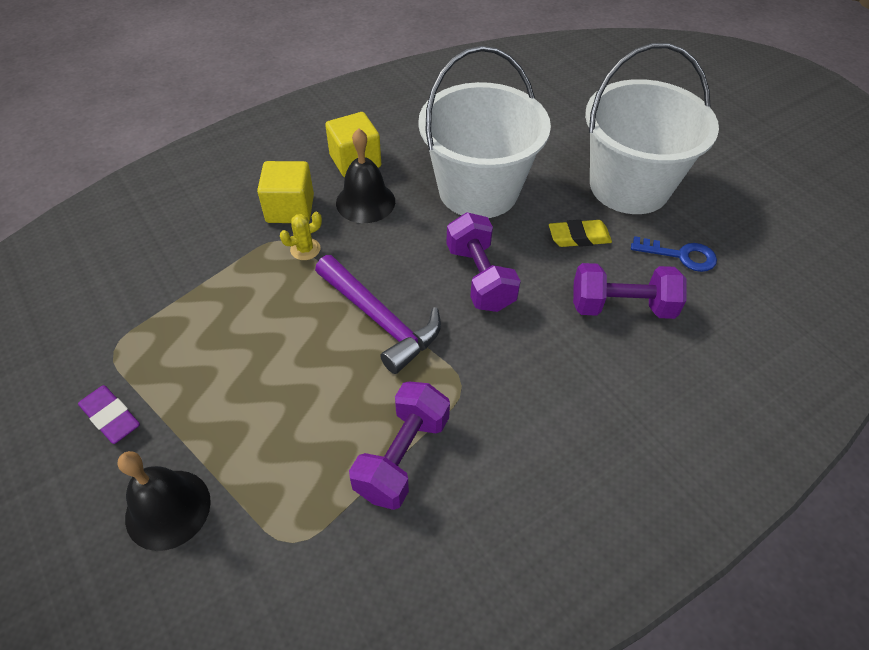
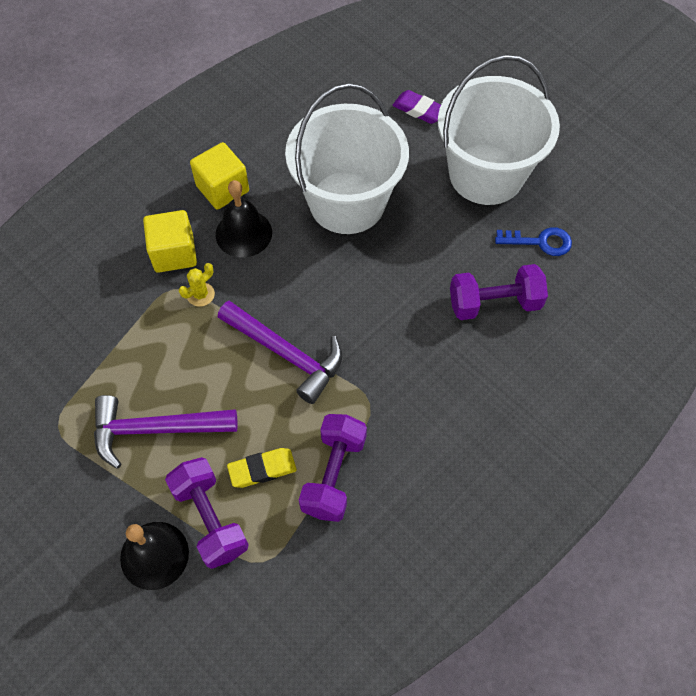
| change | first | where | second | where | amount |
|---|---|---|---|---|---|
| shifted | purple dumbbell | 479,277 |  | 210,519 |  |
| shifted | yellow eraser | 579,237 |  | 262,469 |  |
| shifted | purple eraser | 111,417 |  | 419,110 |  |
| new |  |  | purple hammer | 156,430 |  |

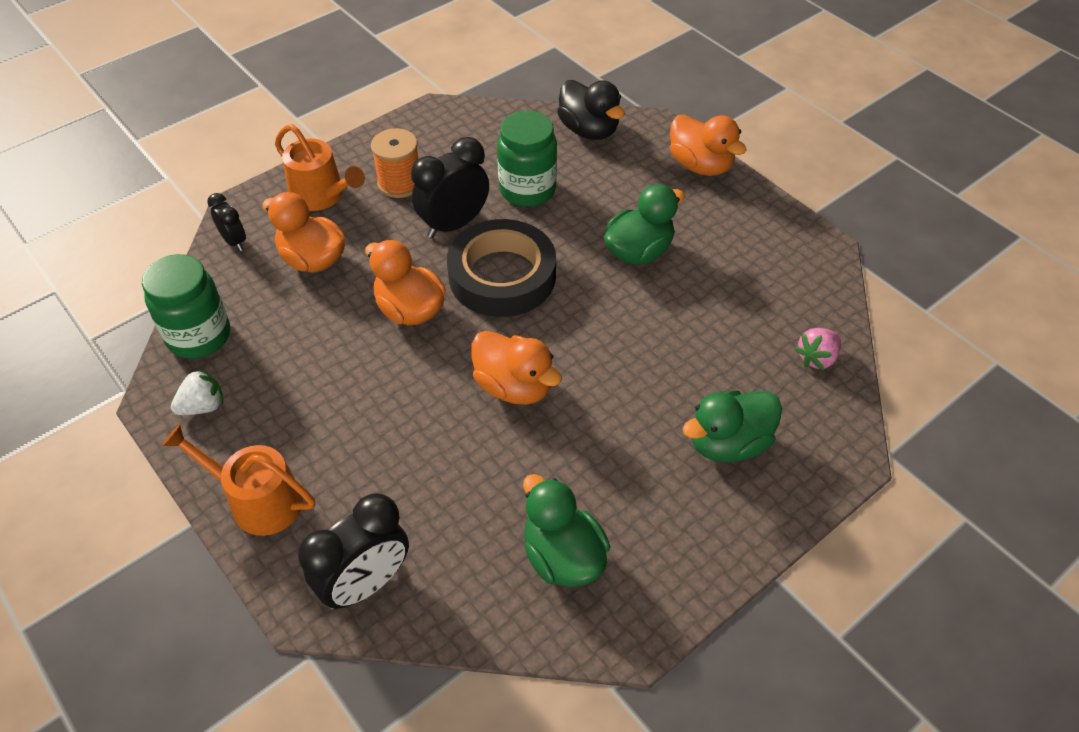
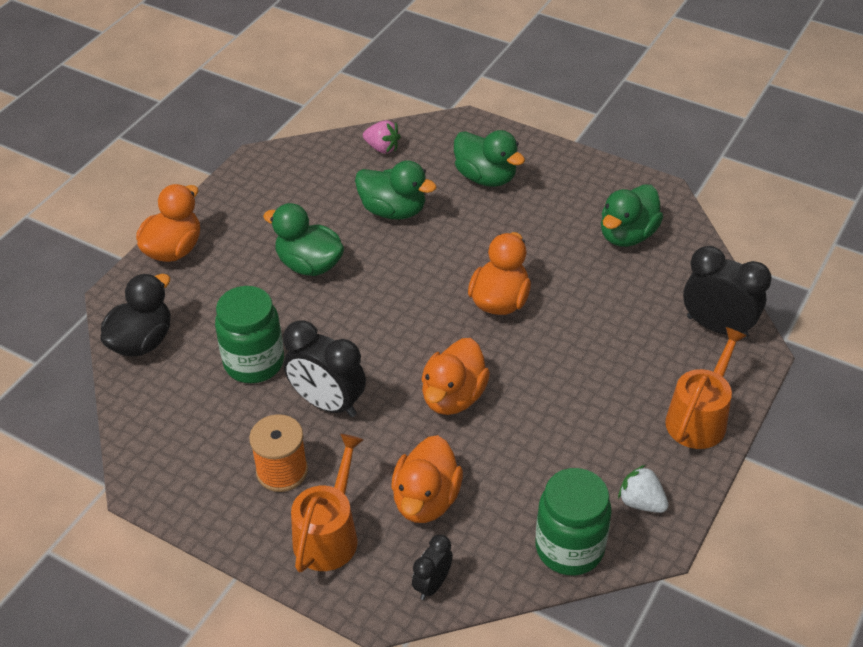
| change | first | where | second | where | amount |
|---|---|---|---|---|---|
| gone | black tape | 502,276 |  |  |  |
| rotated | orange watering can | 258,501 |  | 699,418 | 150 degrees counterclockwise |
| new |  |  | green duck | 393,210 |  |

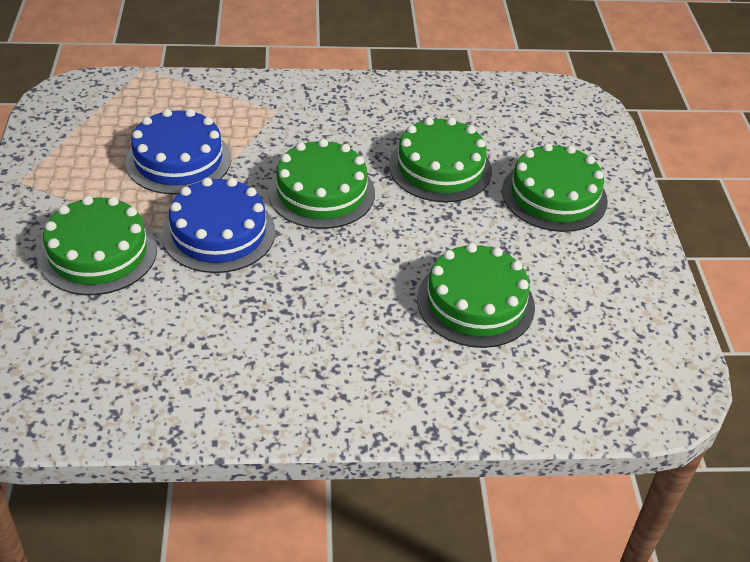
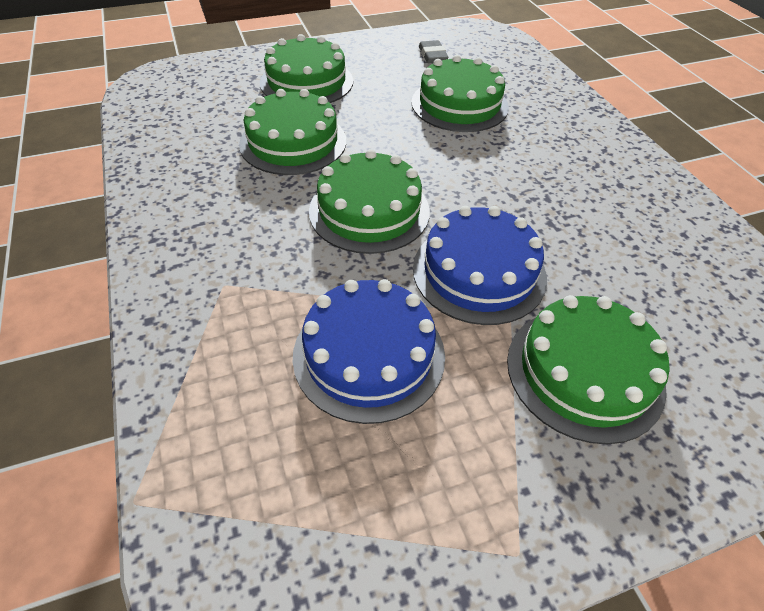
| change | first | where | second | where | amount |
|---|---|---|---|---|---|
| new |  |  | grey eraser | 432,56 |  |

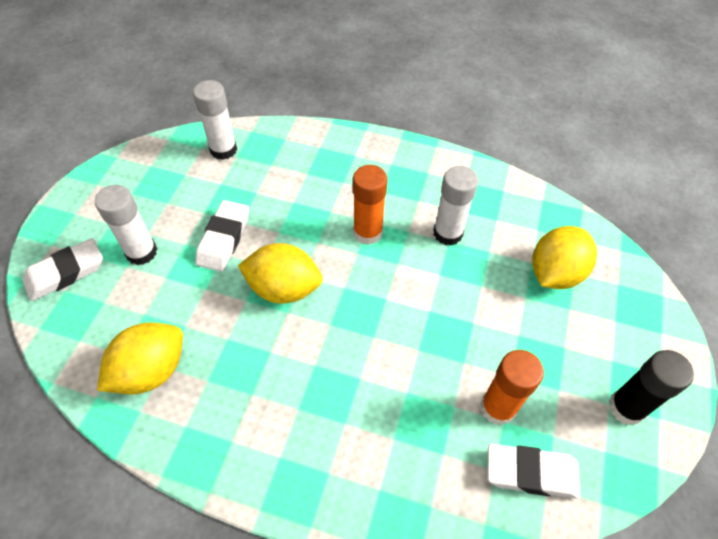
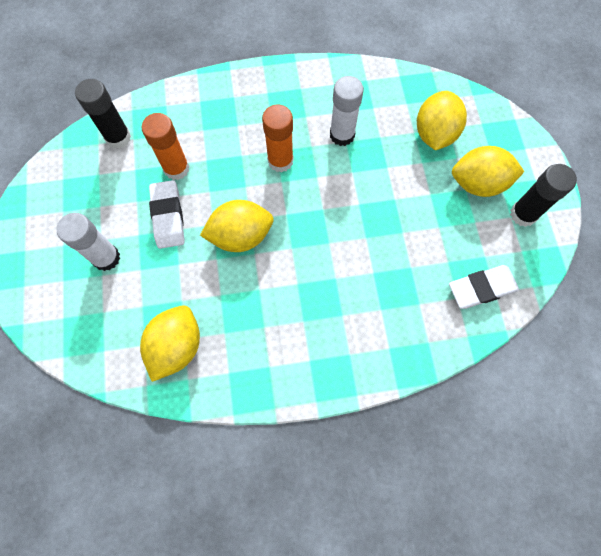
| change | first | where | second | where | amount |
|---|---|---|---|---|---|
| repainted | white glue stick | 223,150 | black glue stick | 118,137 |  |
| gone | white eraser | 65,273 |  |  |  |
| shifted | orange glue stick | 498,407 |  | 176,168 |  |
| new |  |  | yellow lemon | 478,183 |  |

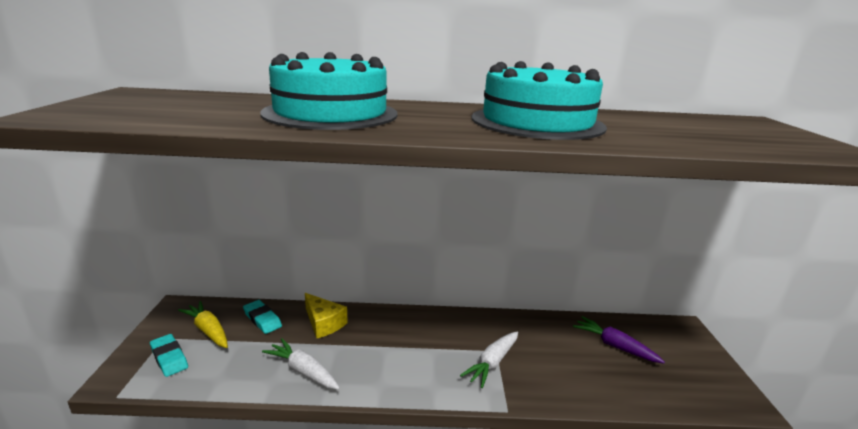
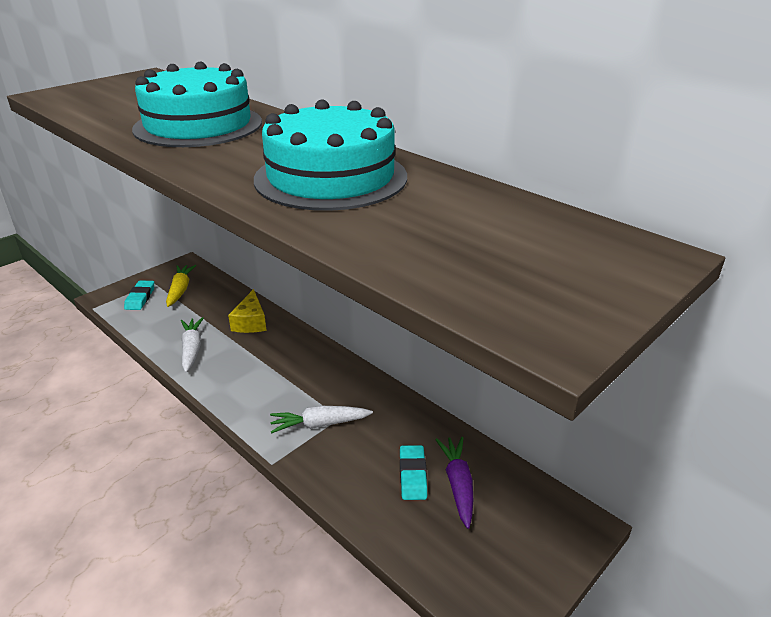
| change | first | where | second | where | amount |
|---|---|---|---|---|---|
| shifted | turquoise eraser | 262,319 |  | 412,475 |  |

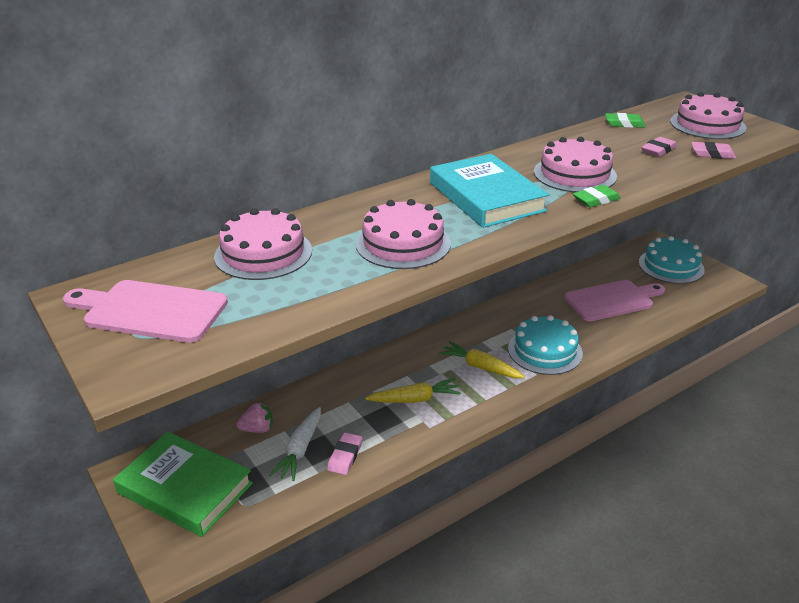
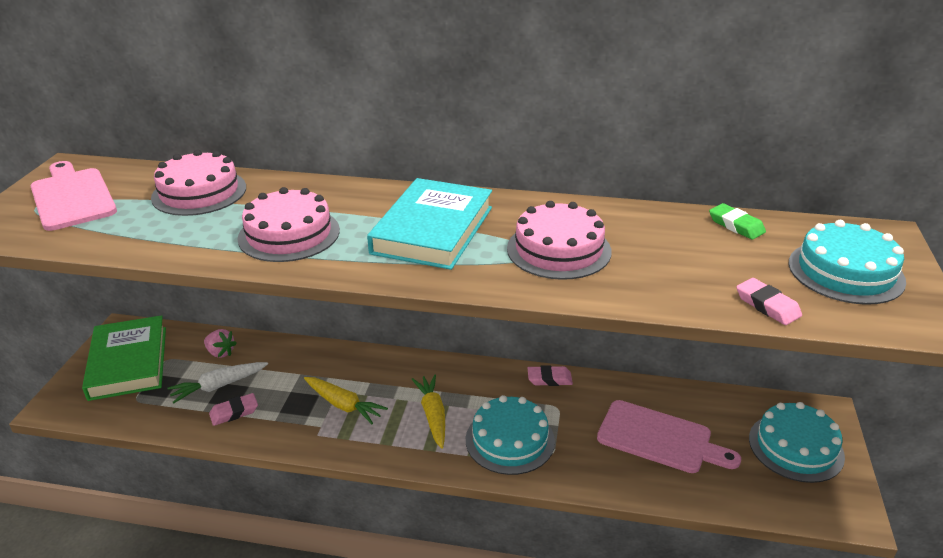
| change | first | where | second | where | amount |
|---|---|---|---|---|---|
| repainted | pink cake | 707,124 | turquoise cake | 845,272 |  |
| shifted | pink eraser | 658,150 |  | 549,379 |  |
| gone | green eraser | 596,200 |  |  |  |

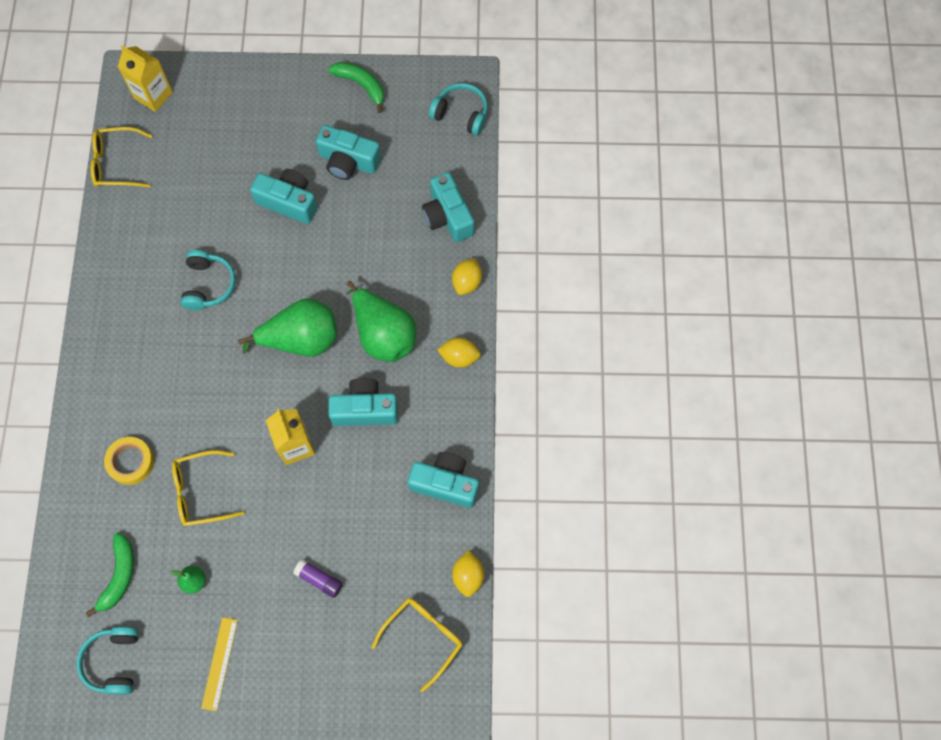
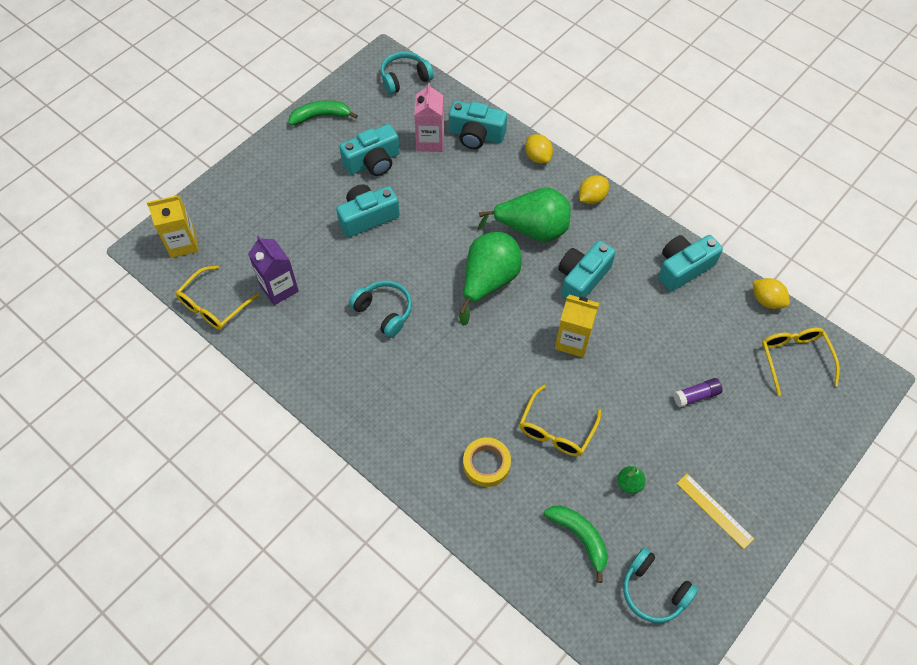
| change | first | where | second | where | amount |
|---|---|---|---|---|---|
| new |  |  | pink carton | 430,141 |  |
| new |  |  | purple carton | 279,288 |  |

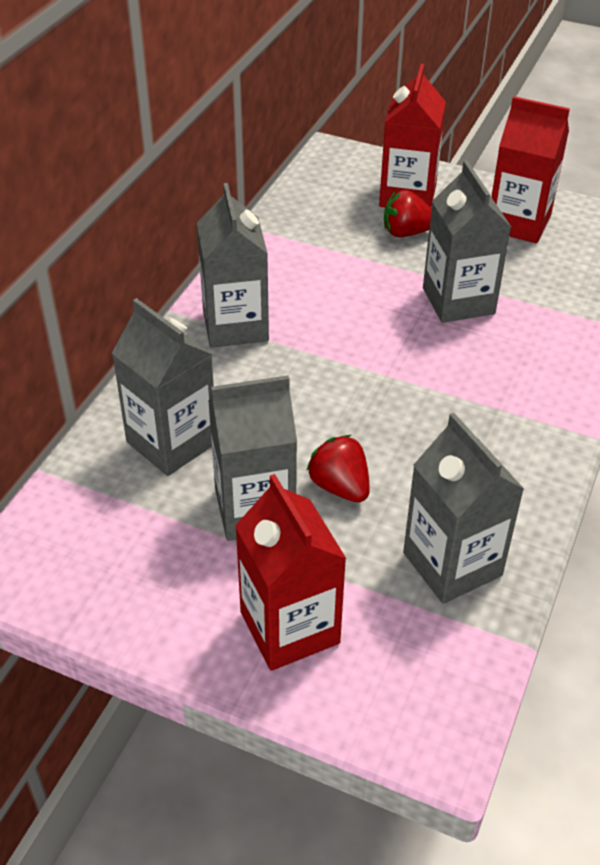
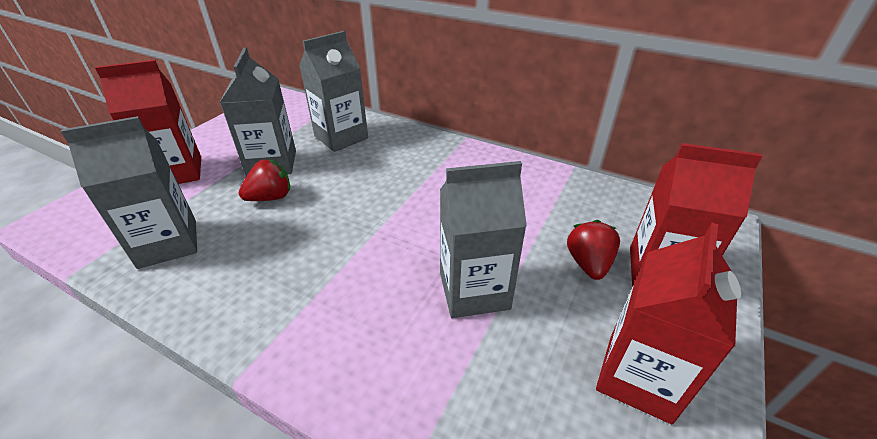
| change | first | where | second | where | amount |
|---|---|---|---|---|---|
| gone | grey carton | 235,326 |  |  |  |

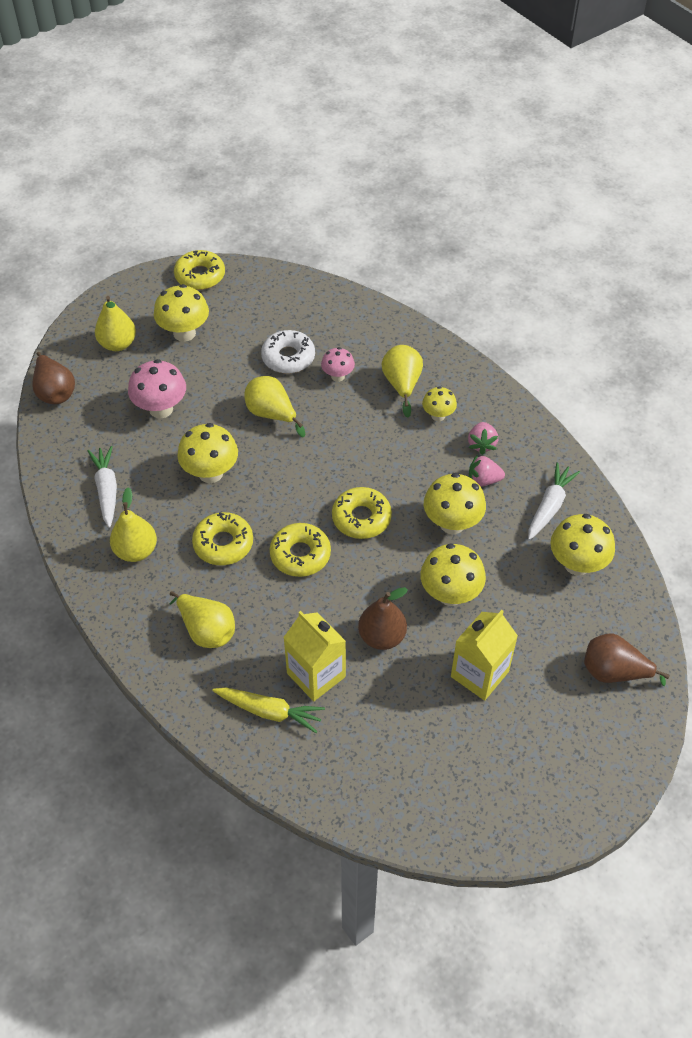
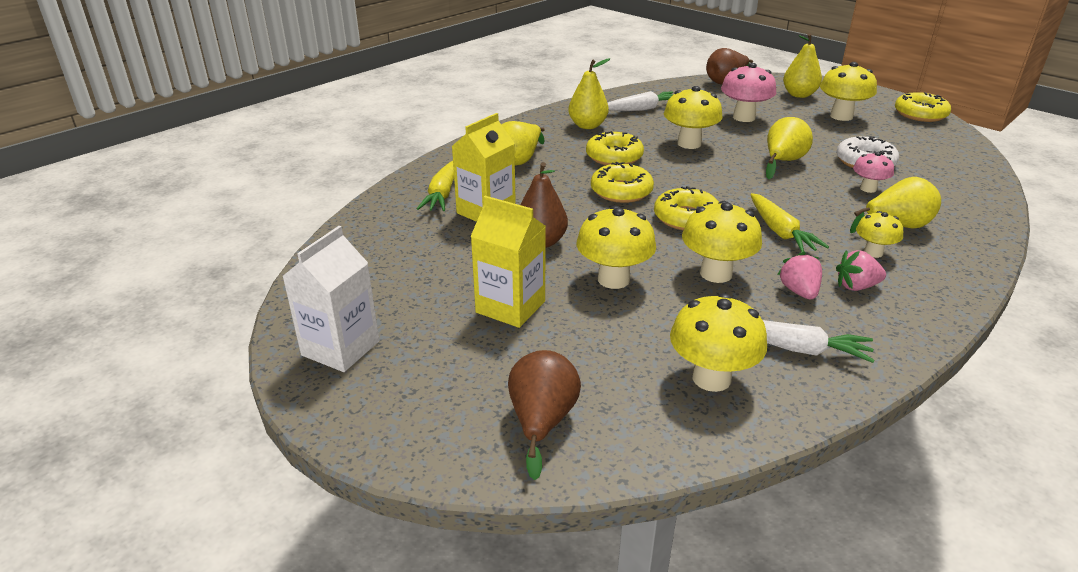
| change | first | where | second | where | amount |
|---|---|---|---|---|---|
| new |  |  | yellow carrot | 780,232 |  |
| new |  |  | white carton | 340,348 |  |

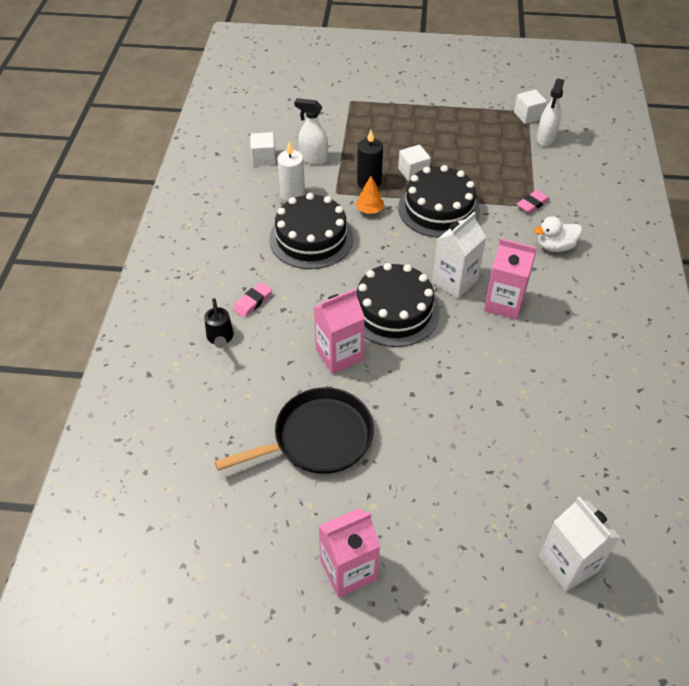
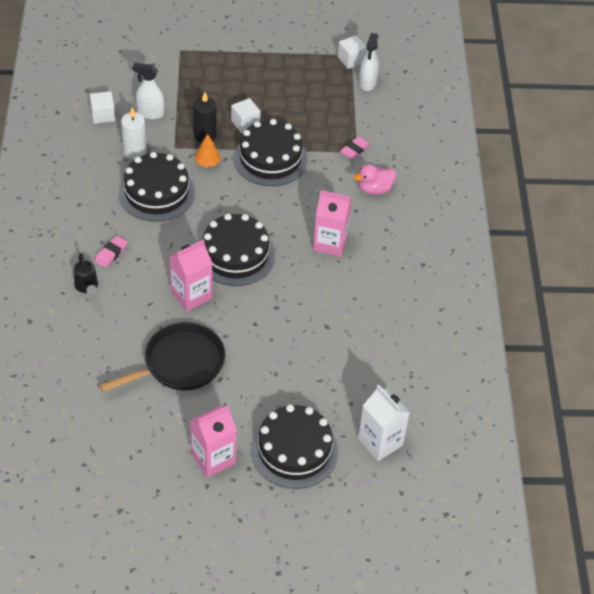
| change | first | where | second | where | amount |
|---|---|---|---|---|---|
| gone | white carton | 454,281 |  |  |  |
| repainted | white duck | 555,246 | pink duck | 374,189 |  |
| new |  |  | black cake | 294,450 |  |

